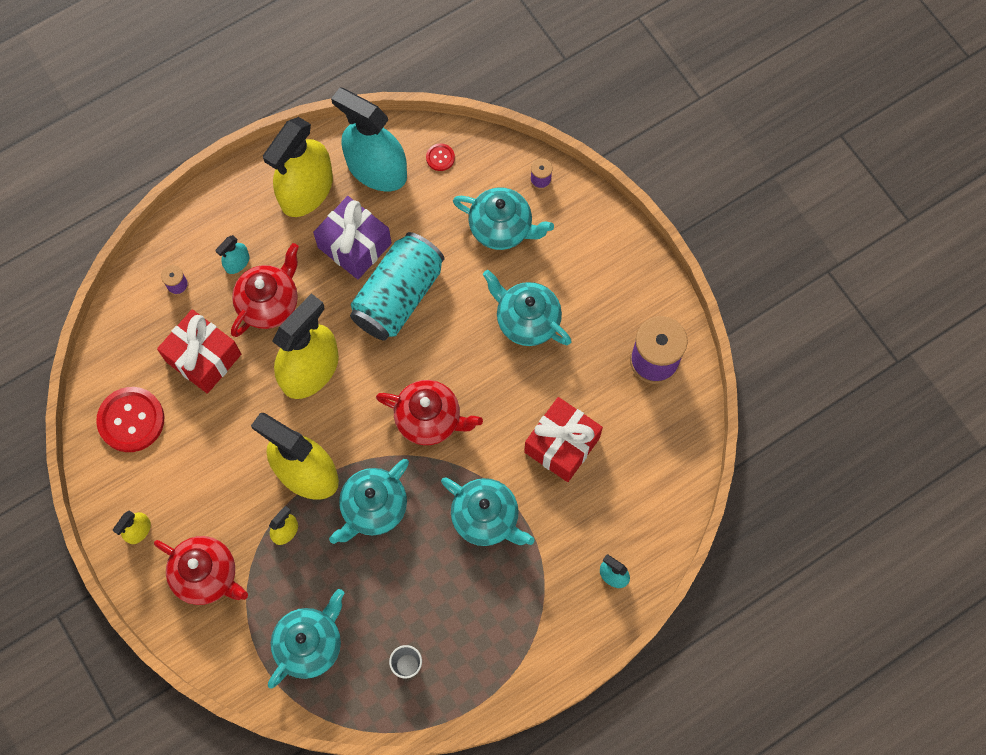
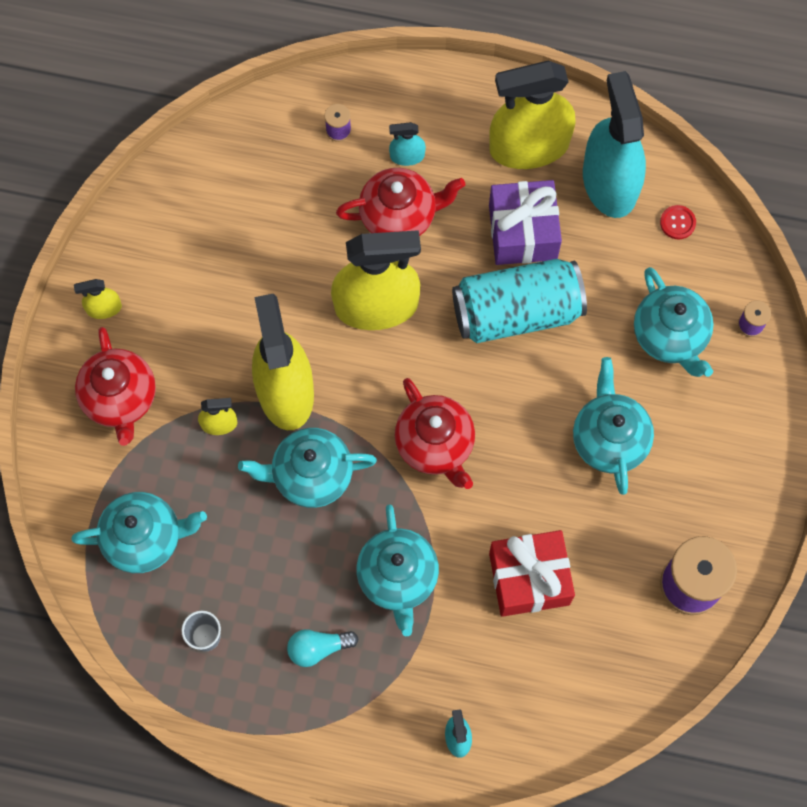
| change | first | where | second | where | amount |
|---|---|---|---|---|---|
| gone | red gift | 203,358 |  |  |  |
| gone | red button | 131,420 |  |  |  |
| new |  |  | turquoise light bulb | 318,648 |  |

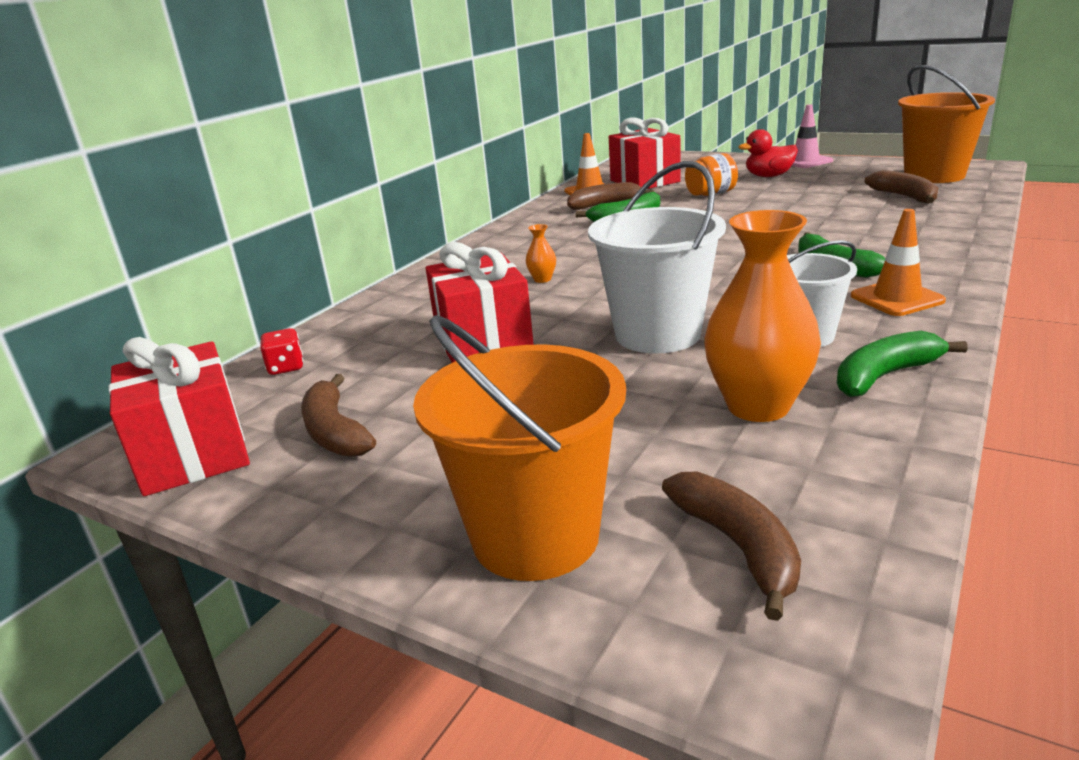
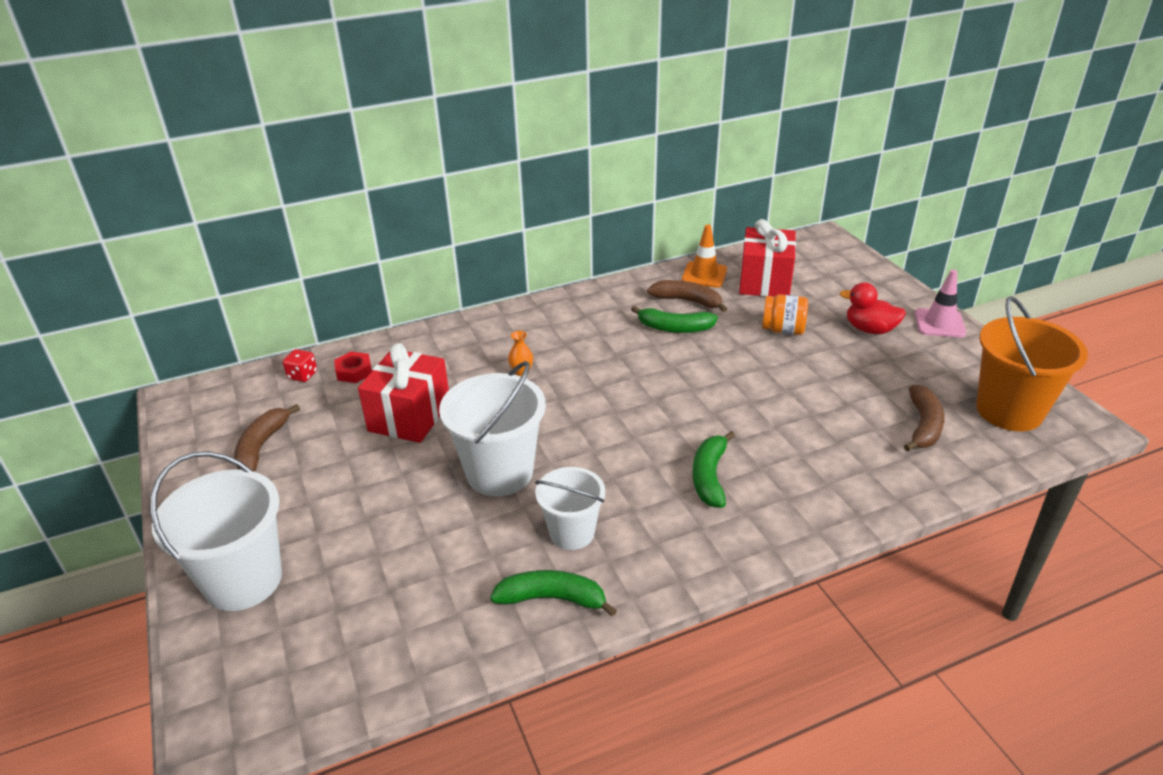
| change | first | where | second | where | amount |
|---|---|---|---|---|---|
| gone | orange traffic cone | 897,298 |  |  |  |
| gone | orange vase | 758,406 |  |  |  |
| repainted | orange bucket | 535,537 | white bucket | 243,580 |  |
| gone | red gift | 193,454 |  |  |  |
| gone | brown banana | 738,547 |  |  |  |
| new |  |  | red nut | 354,371 |  |

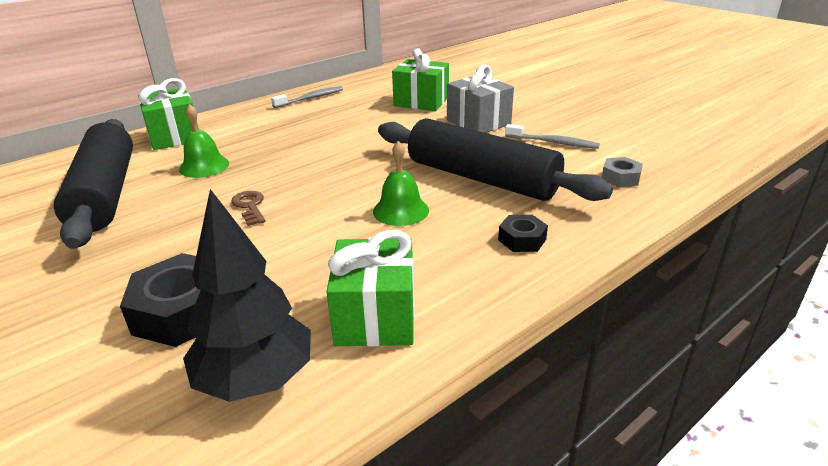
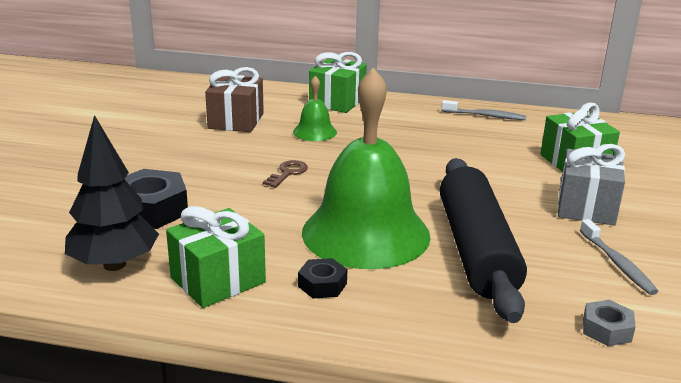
| change | first | where | second | where | amount |
|---|---|---|---|---|---|
| swapped | black rolling pin | 105,194 | brown gift | 236,121 |  |
| scaled | green bell | 400,210 |  | 366,233 | x2.27 |
| shifted | black nut | 522,239 |  | 322,285 |  |

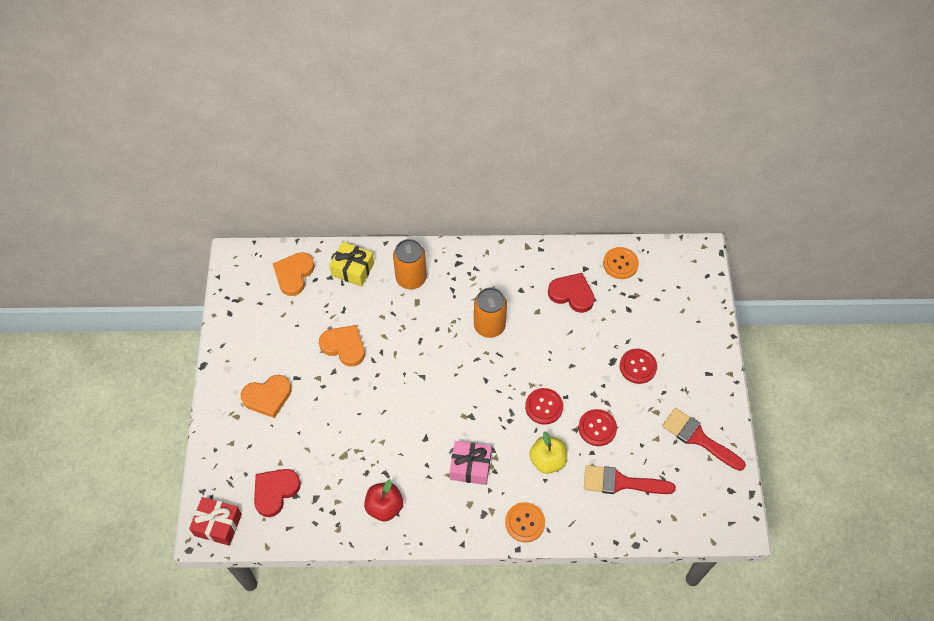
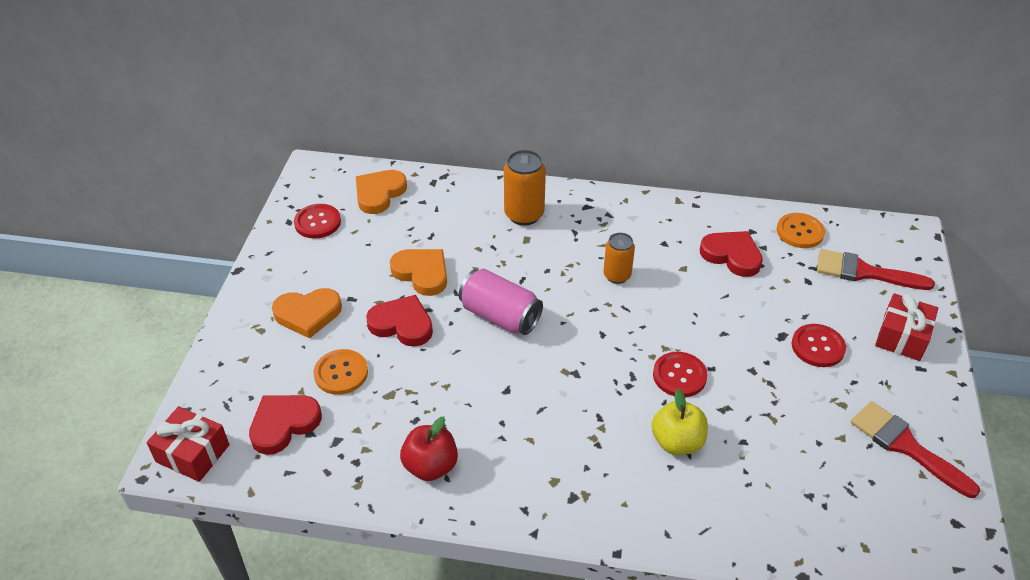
| change | first | where | second | where | amount |
|---|---|---|---|---|---|
| gone | yellow gift | 353,269 |  |  |  |
| scaled | orange can | 489,326 |  | 617,275 | x0.66 |
| shifted | red button | 597,428 |  | 317,222 |  |
| gone | pink gift | 470,467 |  |  |  |
| shifted | red brush | 621,482 |  | 864,272 |  |
| shifted | orange button | 525,522 |  | 341,373 |  |
| new |  |  | pink can | 500,316 |  |
| new |  |  | red gift | 902,337 |  |
| new |  |  | red heart | 402,324 |  |

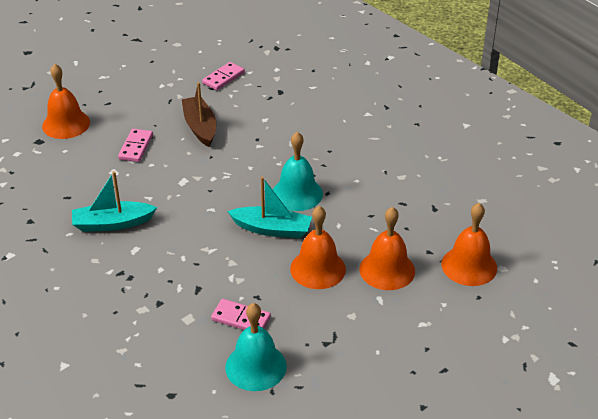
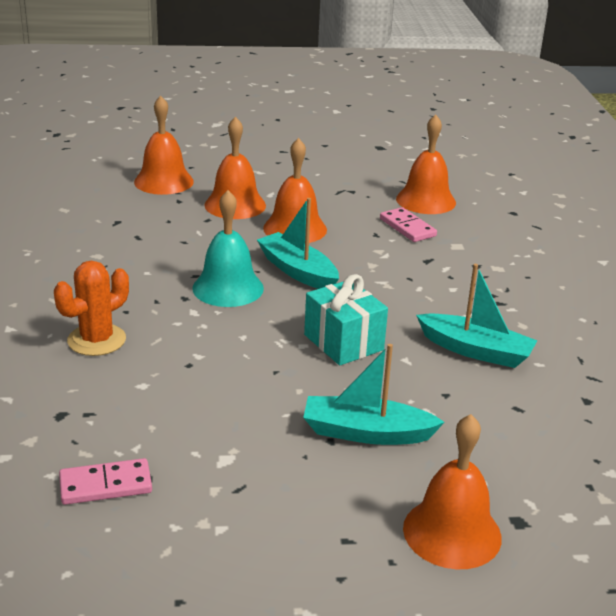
| change | first | where | second | where | amount |
|---|---|---|---|---|---|
| gone | brown boat | 200,127 |  |  |  |
| swapped | pink domino | 136,147 | turquoise boat | 366,433 |  |
| repainted | turquoise bell | 256,366 | orange bell | 426,200 |  |
| new |  |  | orange cactus | 96,340 |  |
| new |  |  | turquoise gift | 343,342 |  |

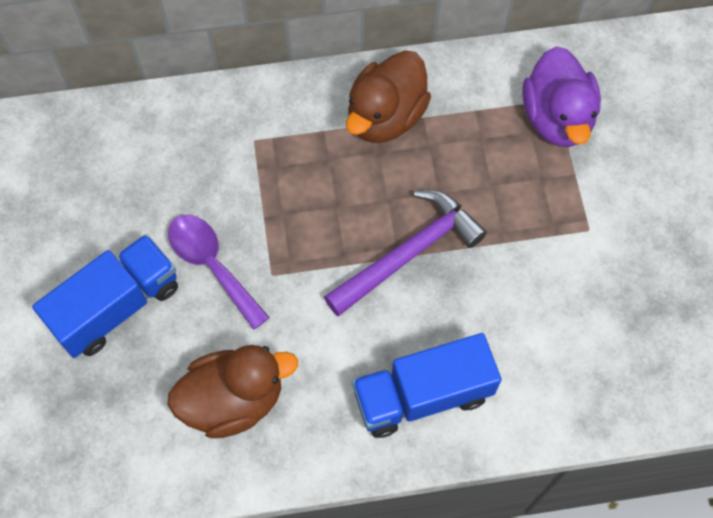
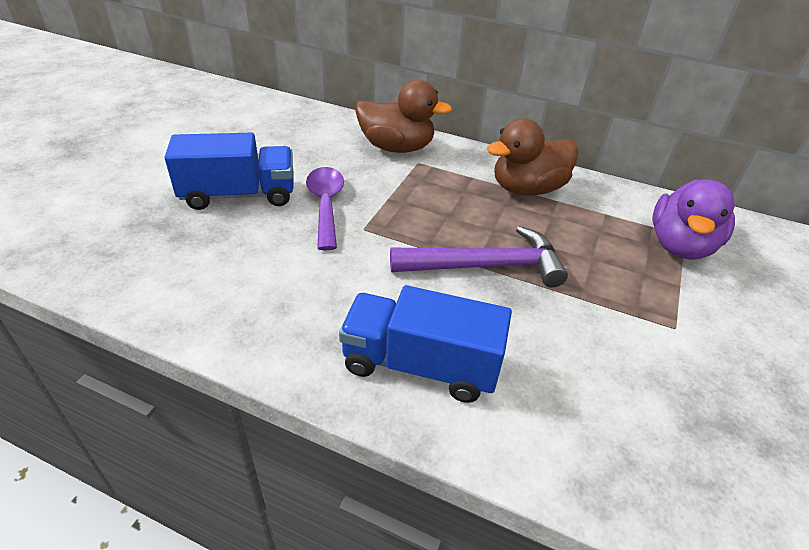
| change | first | where | second | where | amount |
|---|---|---|---|---|---|
| shifted | brown duck | 233,400 |  | 397,147 |  |

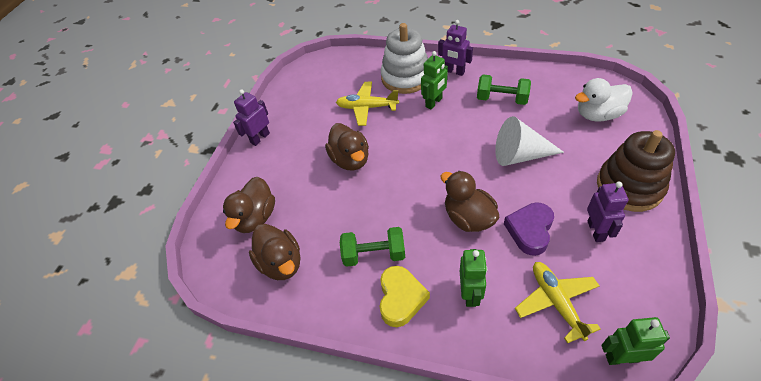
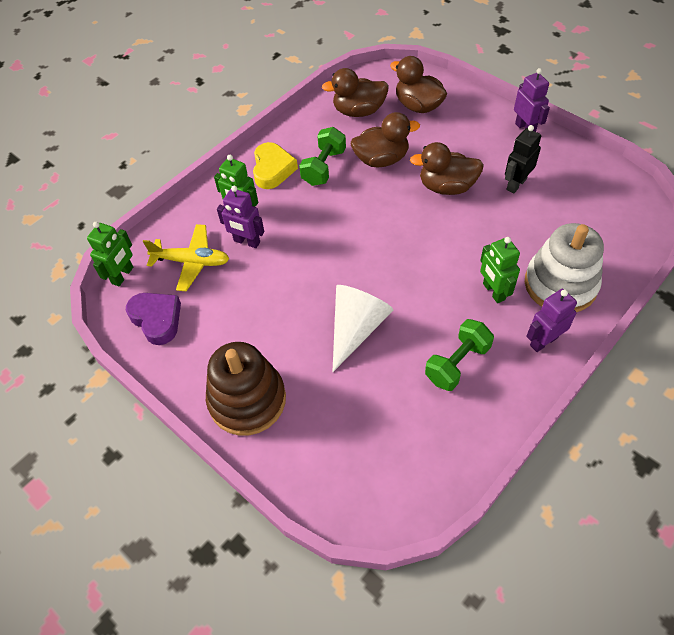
| change | first | where | second | where | amount |
|---|---|---|---|---|---|
| gone | white duck | 598,115 |  |  |  |
| gone | yellow plane | 367,107 |  |  |  |
| shifted | brown duck | 468,218 |  | 381,159 |  |
| shifted | purple robot | 596,231 |  | 246,242 |  |
| shifted | purple heart | 530,230 |  | 157,319 |  |
| rotated | yellow heart | 401,298 |  | 272,169 | 120 degrees counterclockwise |
| new |  |  | black robot | 516,184 |  |

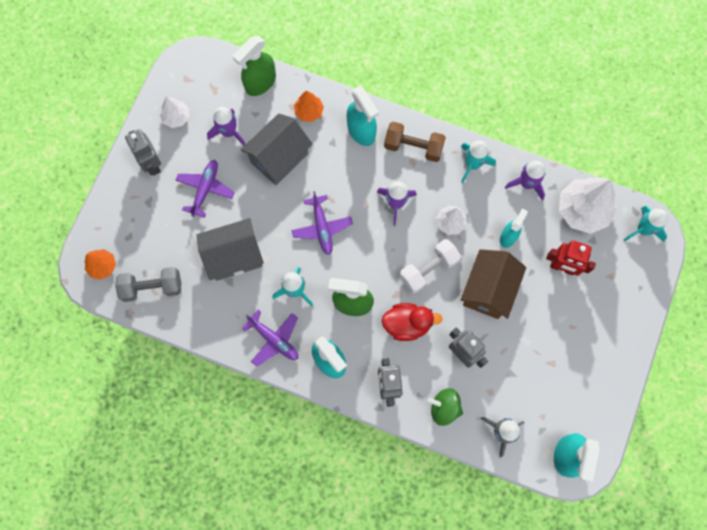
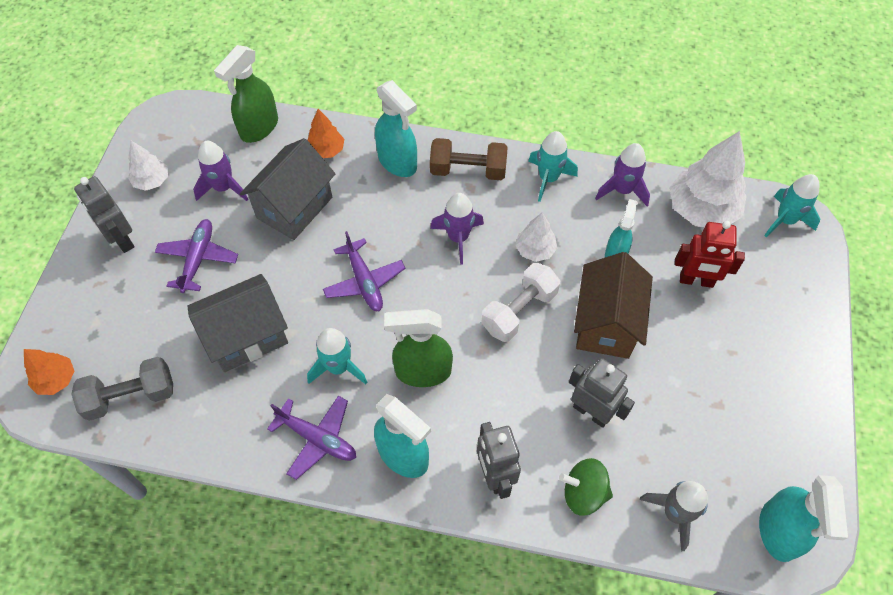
| change | first | where | second | where | amount |
|---|---|---|---|---|---|
| gone | red duck | 407,324 |  |  |  |

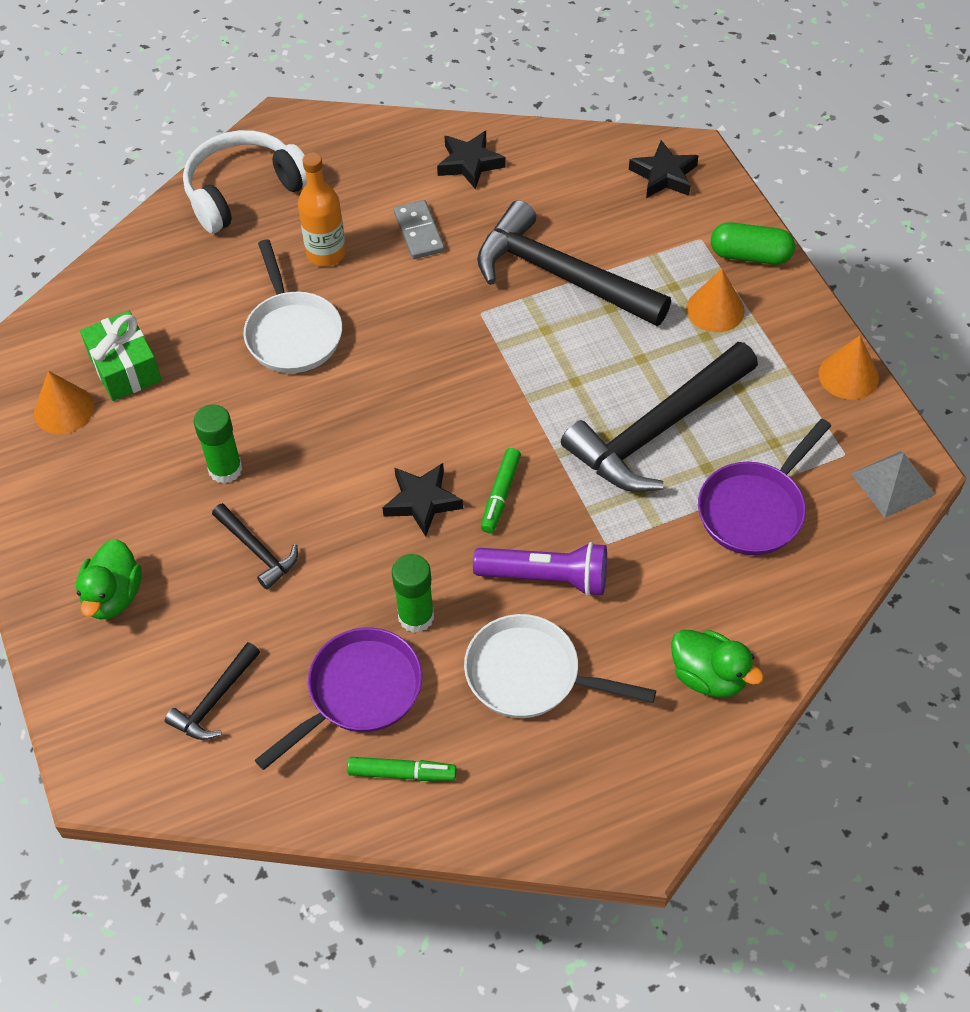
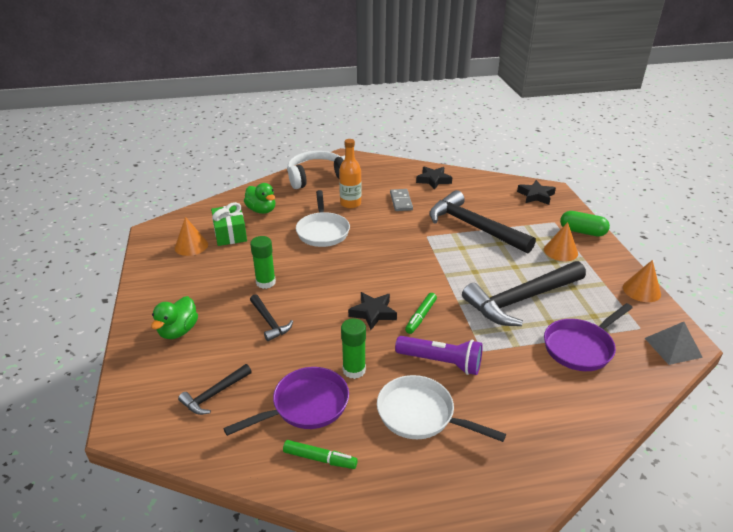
| change | first | where | second | where | amount |
|---|---|---|---|---|---|
| shifted | green duck | 709,676 |  | 261,210 |  |

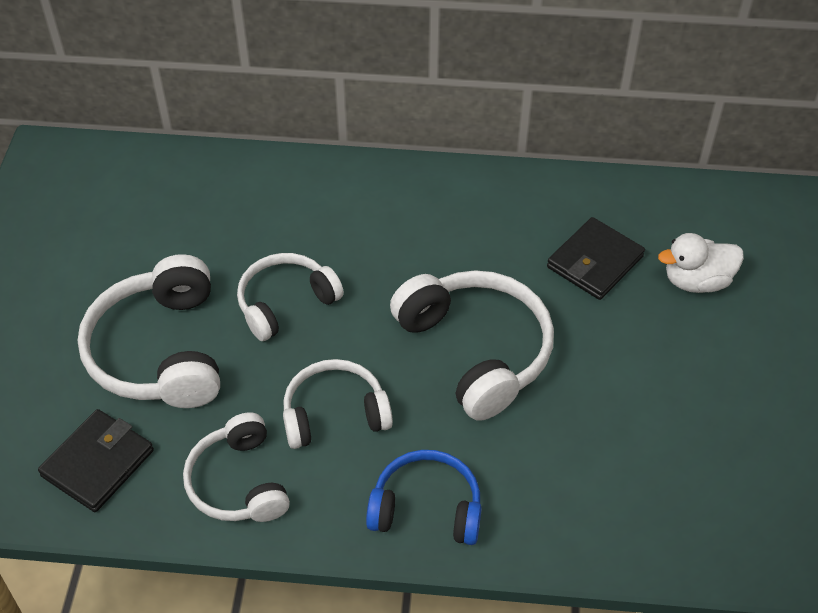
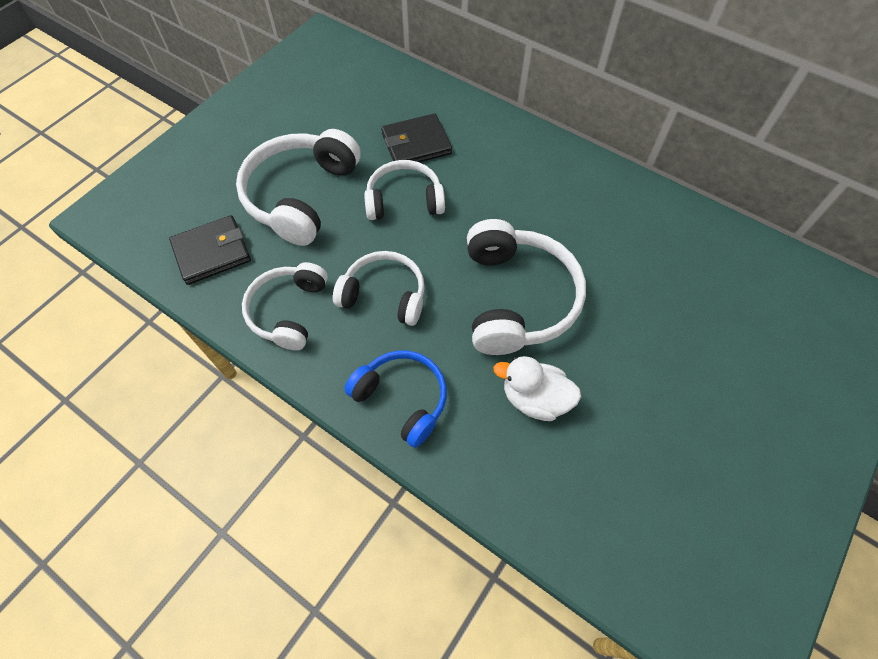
| change | first | where | second | where | amount |
|---|---|---|---|---|---|
| shifted | black wallet | 595,262 |  | 416,144 |  |
| shifted | white duck | 696,281 |  | 534,399 |  |

